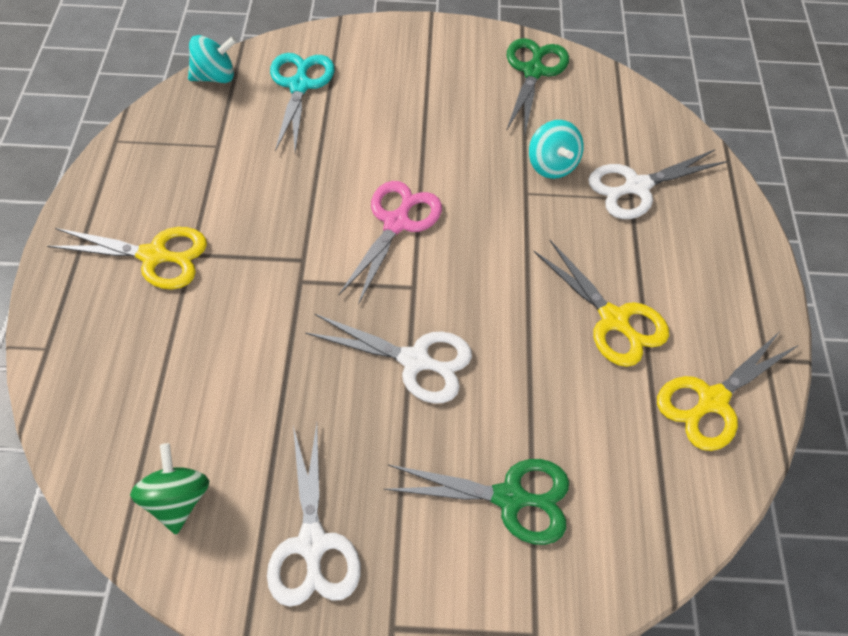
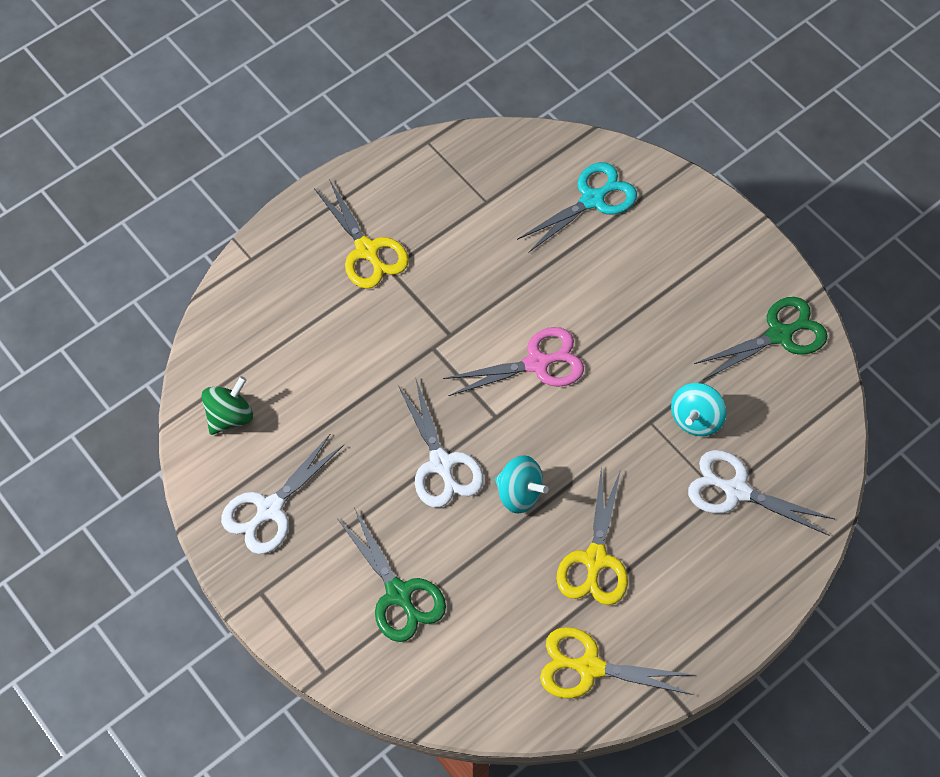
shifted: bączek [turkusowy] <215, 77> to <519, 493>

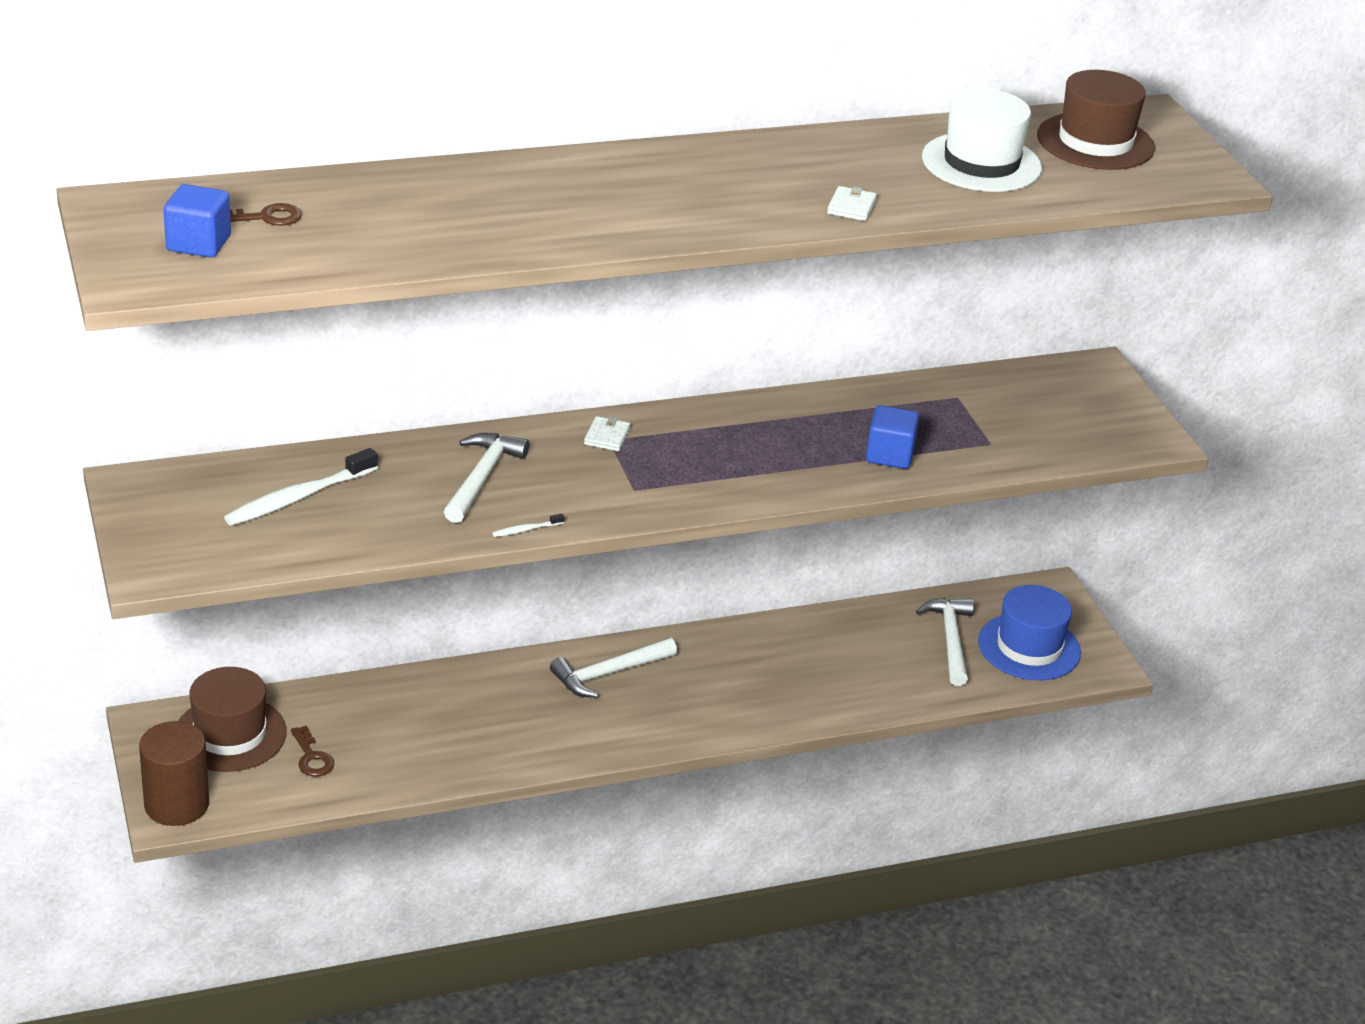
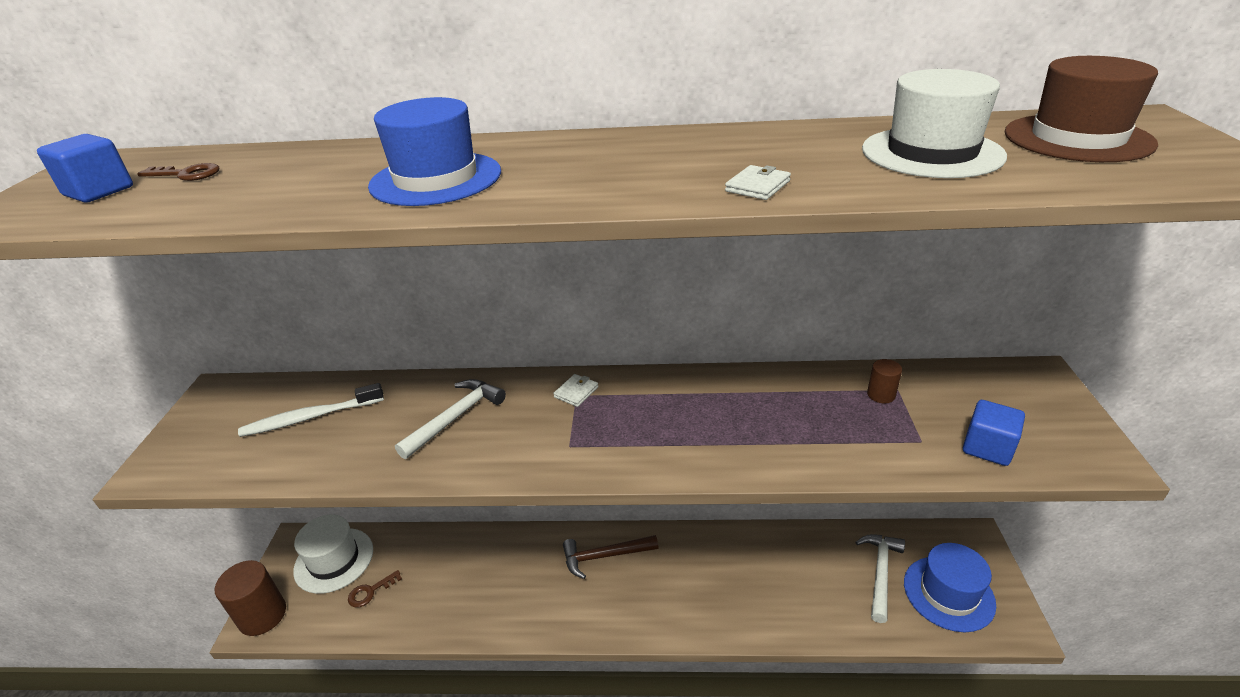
gone: szczoteczka do zębów [biały] <526, 530>
new: kapelusz [niebieski] <436, 179>; walec [brązowy] <881, 395>
shifted: sześcian [niebieski] <889, 455> to <987, 448>
repainted: kapelusz [brązowy] <230, 734> to kapelusz [biały] <334, 560>; młotek [biały] <609, 673> to młotek [brązowy] <605, 556>
rotated: klucz [brązowy] <312, 757> = <370, 591> 60 degrees clockwise

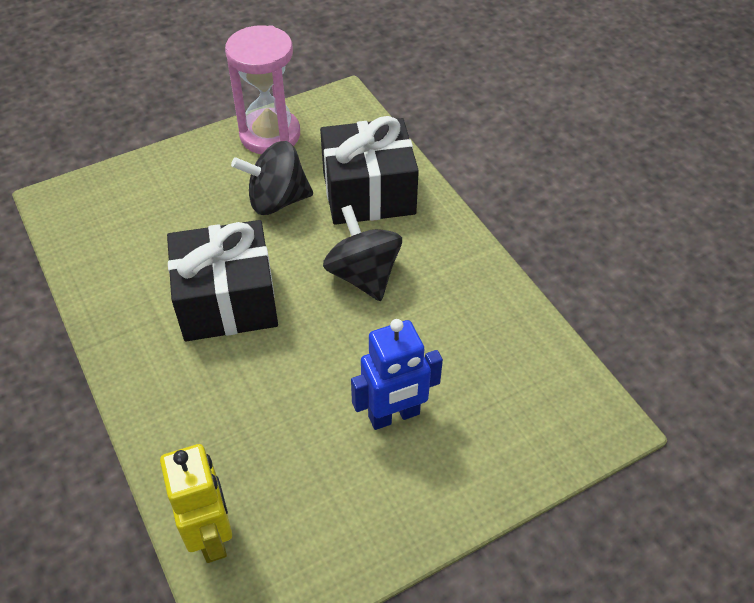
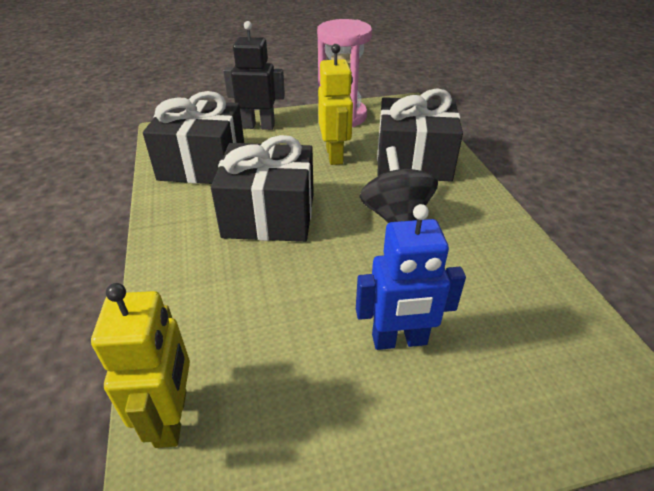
new: prezent [czarny] <202, 164>; robot [czarny] <258, 126>
swapped: bączek [czarny] <277, 200> to robot [żółty] <335, 155>

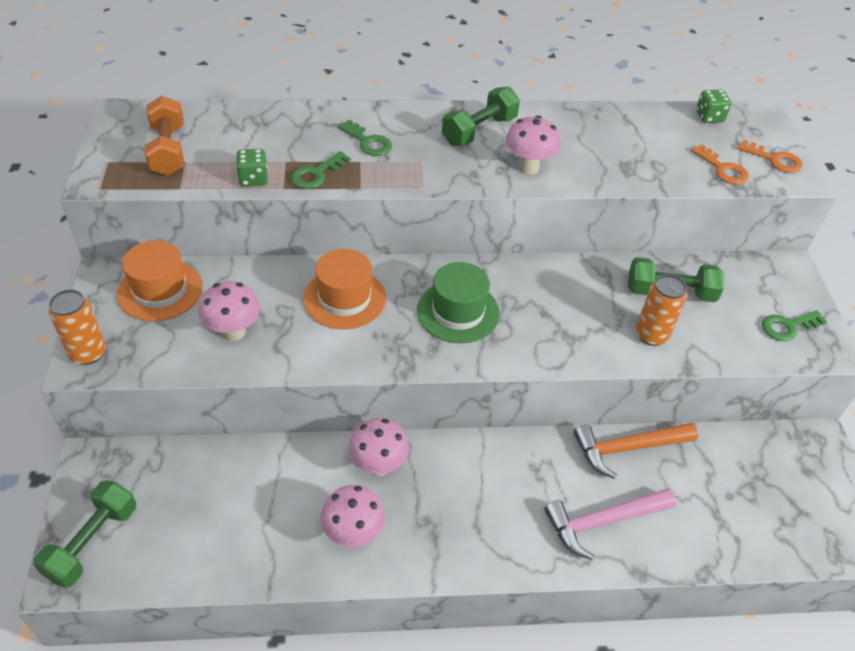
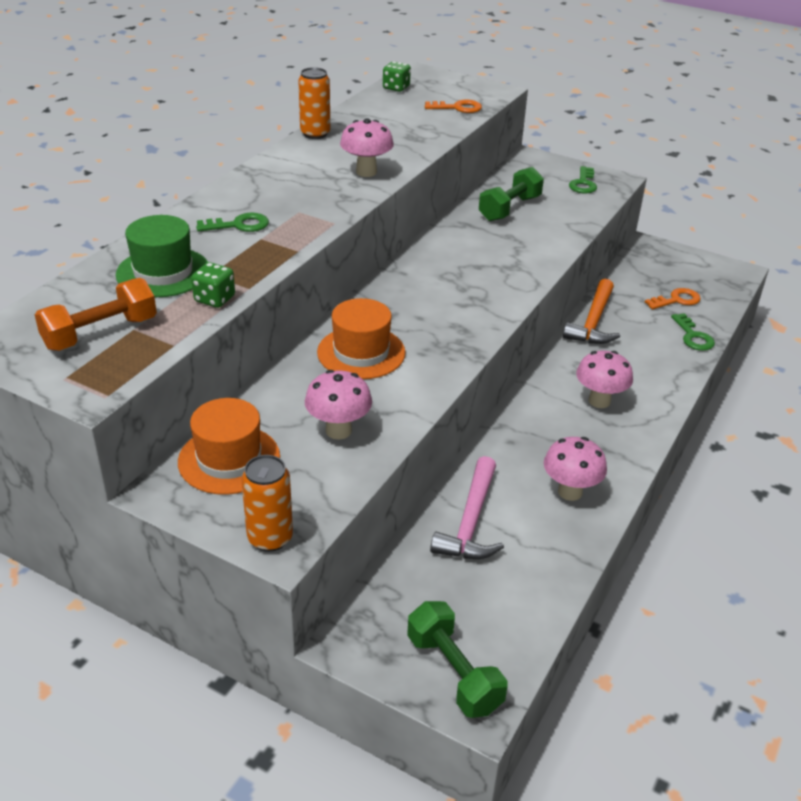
gone: hantel [zielony] <479, 131>
shifted: kapelusz [zielony] <458, 311> to <163, 272>; puszka [pomarańczowy] <651, 335> to <315, 134>; młotek [różowy] <602, 522> to <471, 522>; grzyb [różowy] <378, 465> to <599, 401>; klucz [pomarańczowy] <774, 159> to <676, 300>; klucz [zielony] <317, 174> to <693, 336>
rotated: hantel [pomarańczowy] <168, 150> = <100, 333> 60 degrees counterclockwise

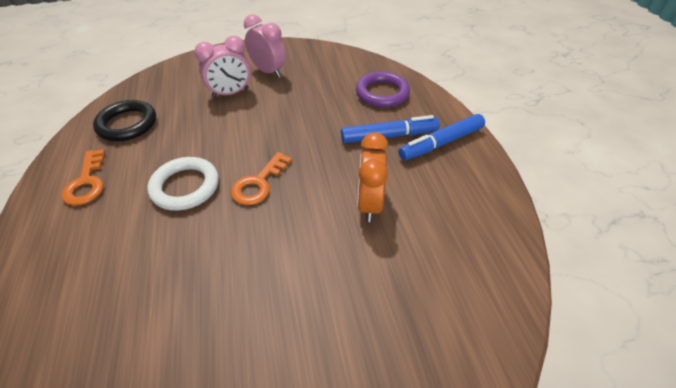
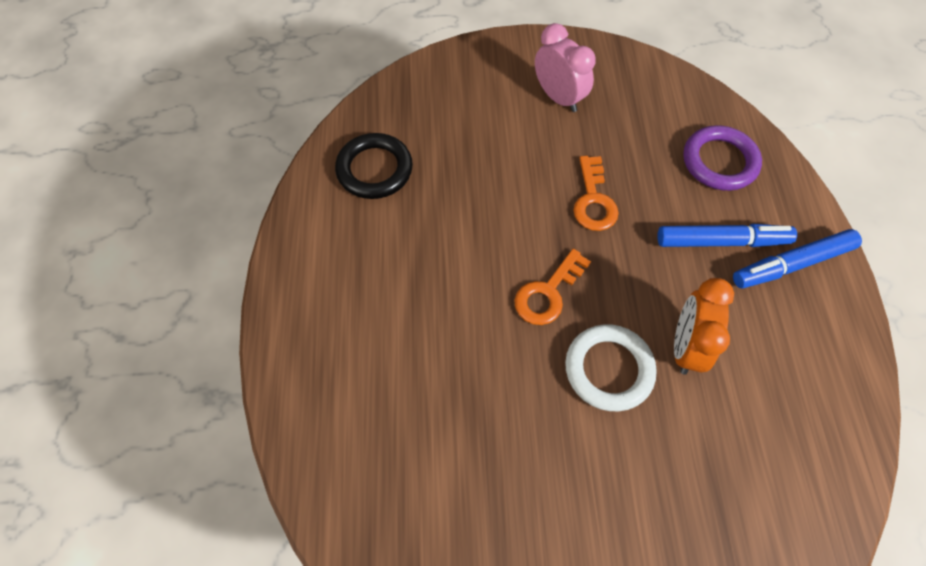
gone: budzik [różowy] <230, 93>
shifted: pierścień [biały] <185, 187> to <608, 369>; klucz [pomarańczowy] <87, 182> to <593, 200>

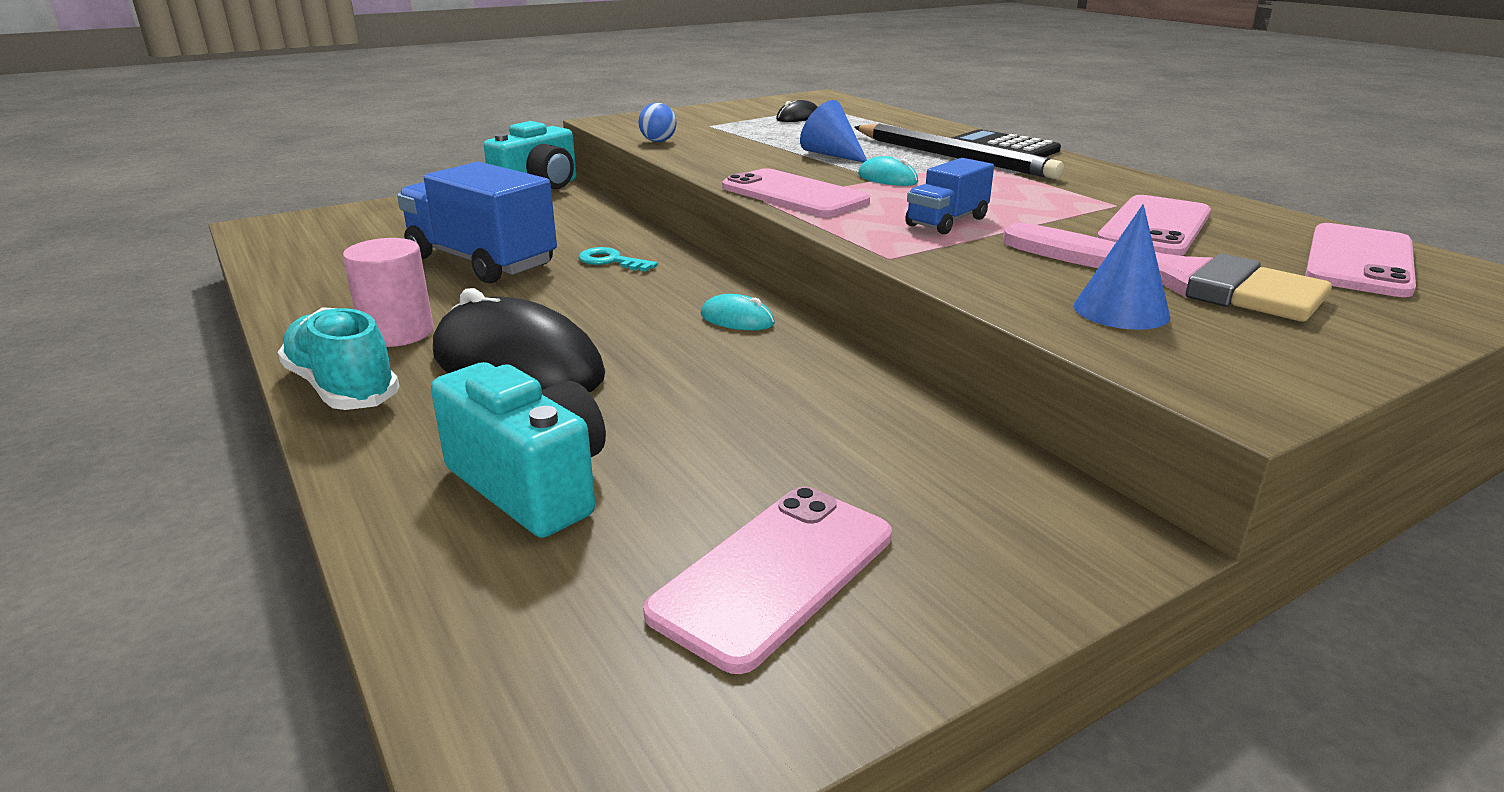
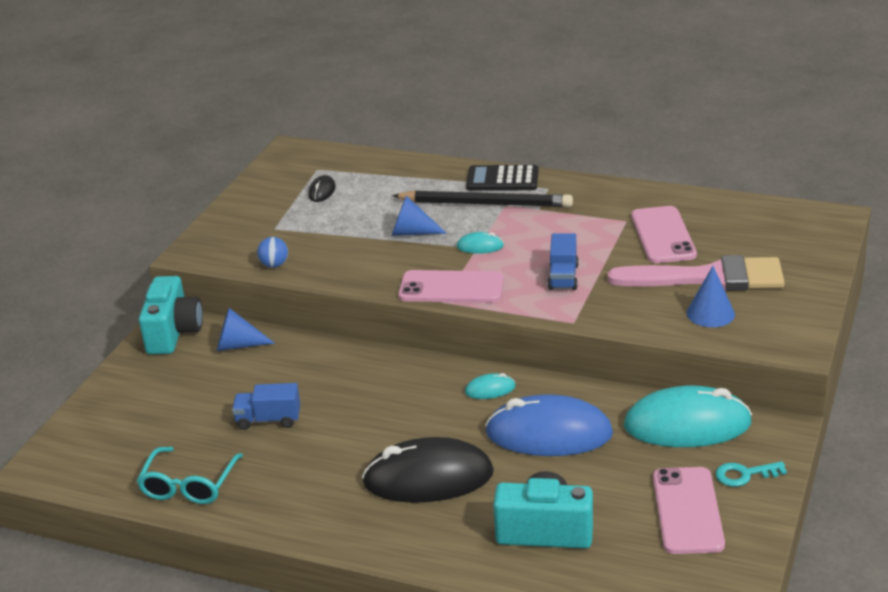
gone: but [turkusowy] <342, 388>; walec [różowy] <397, 333>; telefon [różowy] <1359, 261>
new: okulary [turkusowy] <189, 485>; stożek [niebieski] <238, 345>; myszka [niebieski] <549, 434>; myszka [turkusowy] <687, 425>
shifted: klucz [turkusowy] <611, 261> to <744, 475>
scaled: ciężarówka [niebieski] <482, 261> = <268, 420> x0.52

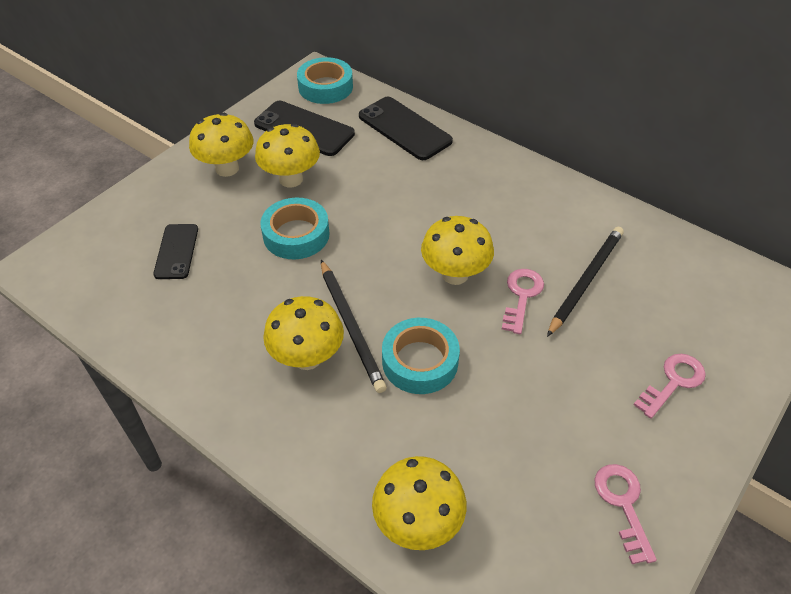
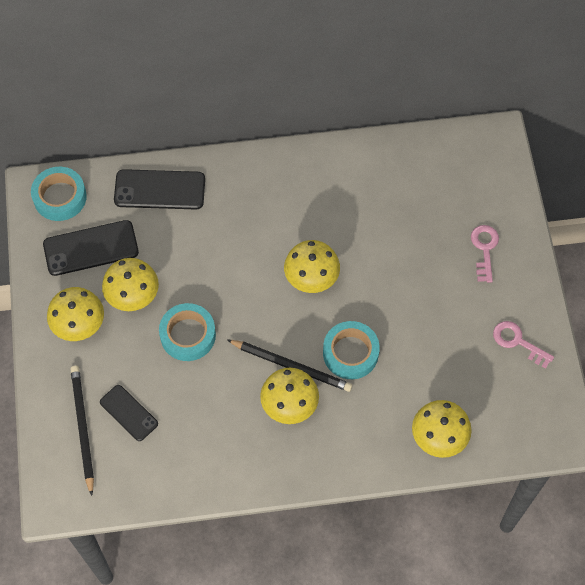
gone: klucz [różowy] <521, 296>
shifted: ołówek [czarny] <585, 281> to <83, 428>

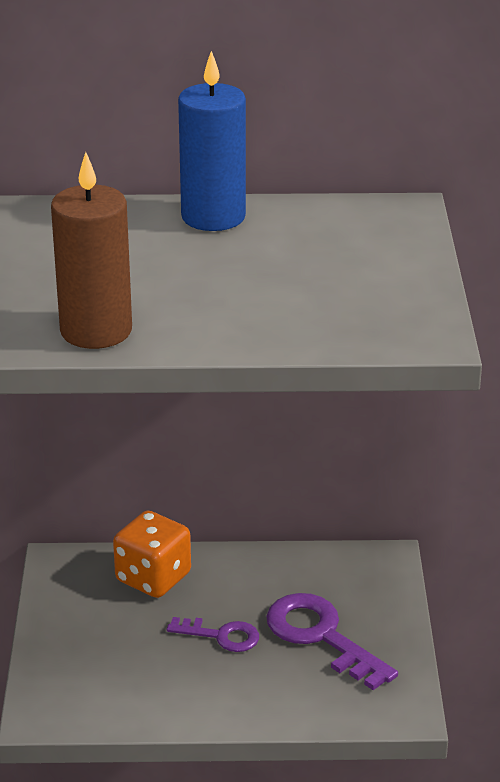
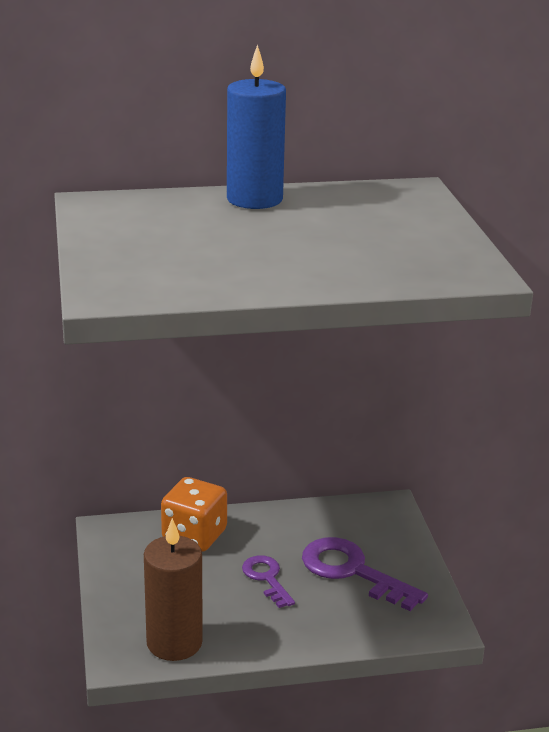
shifted: świeca [brązowy] <96, 331> to <174, 643>
rotated: klucz [fioletowy] <221, 636> = <266, 578> 120 degrees counterclockwise

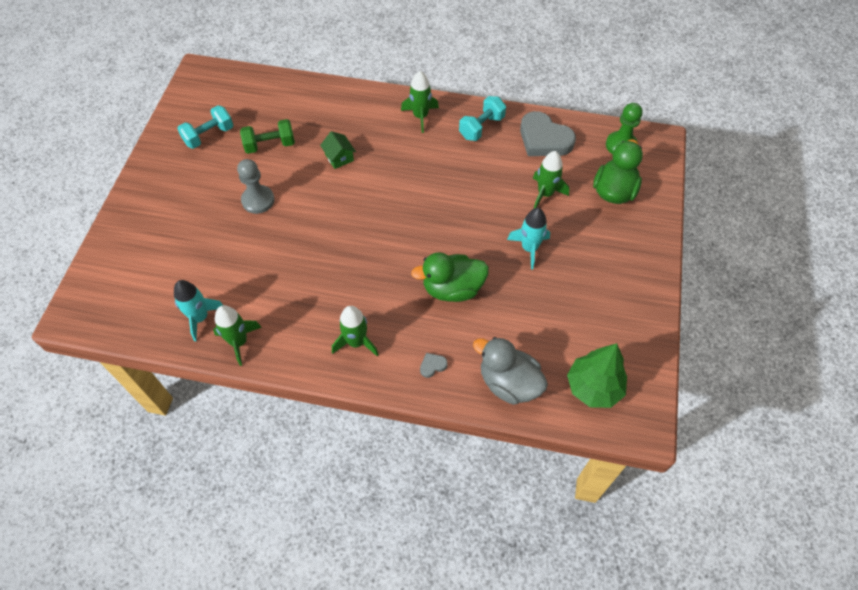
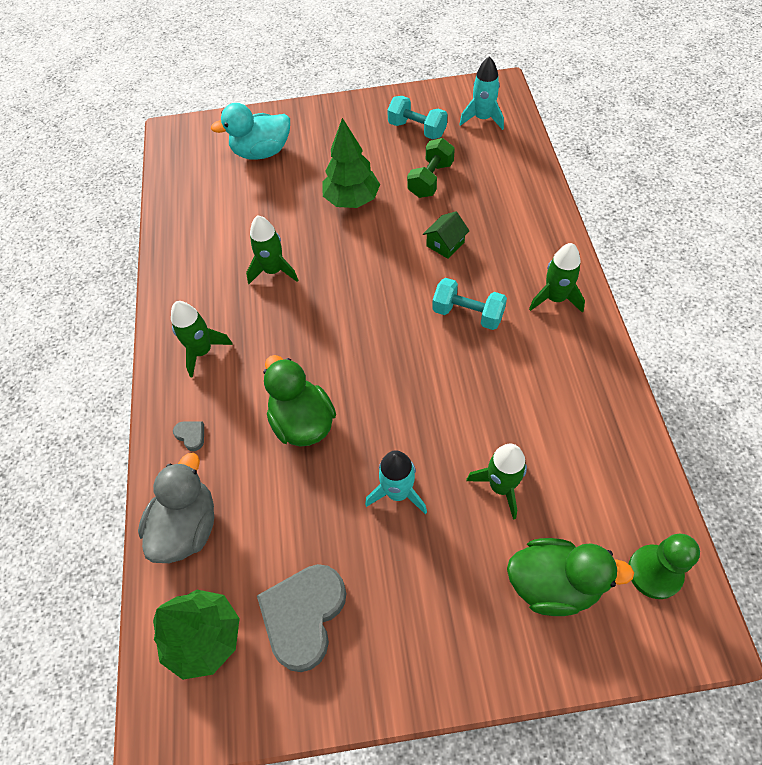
new: kaczka [turkusowy] <261, 152>
shifted: rakieta [zielony] <239, 342> to <273, 271>; serce [szary] <544, 139> to <304, 616>; hantel [turkusowy] <481, 127> to <468, 314>; rakieta [turkusowy] <200, 317> to <483, 119>
swapped: pionek [szary] <258, 200> to drzewko [zielony] <352, 200>
rotated: hantel [zielony] <270, 145> = <430, 180> 60 degrees clockwise

